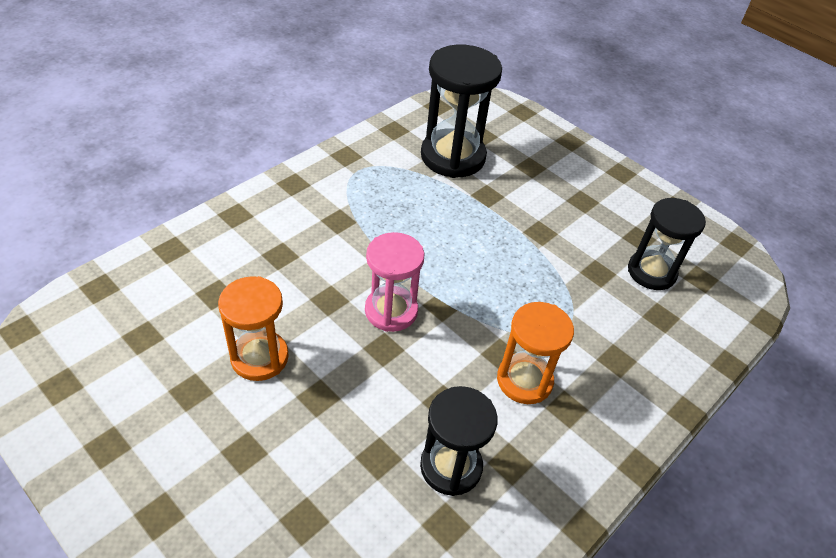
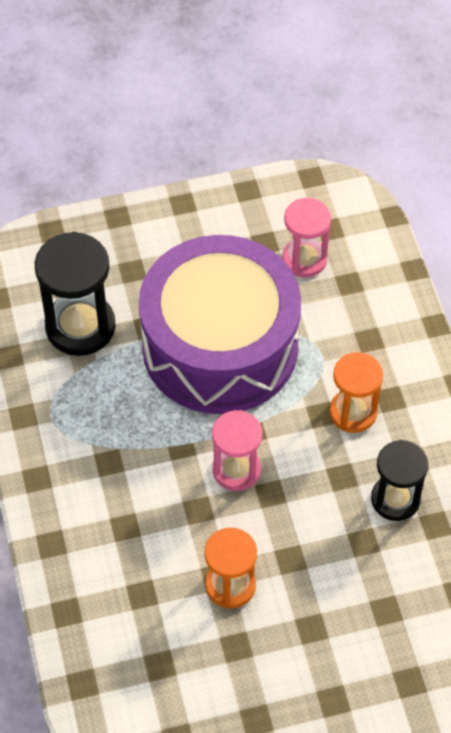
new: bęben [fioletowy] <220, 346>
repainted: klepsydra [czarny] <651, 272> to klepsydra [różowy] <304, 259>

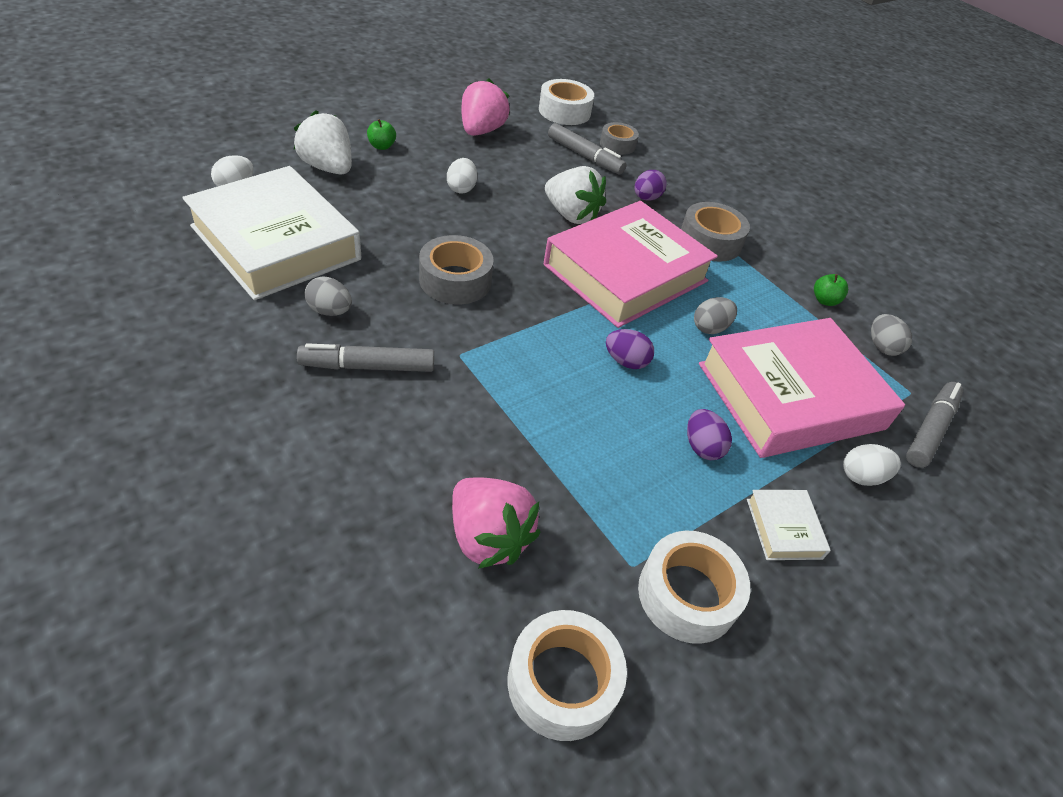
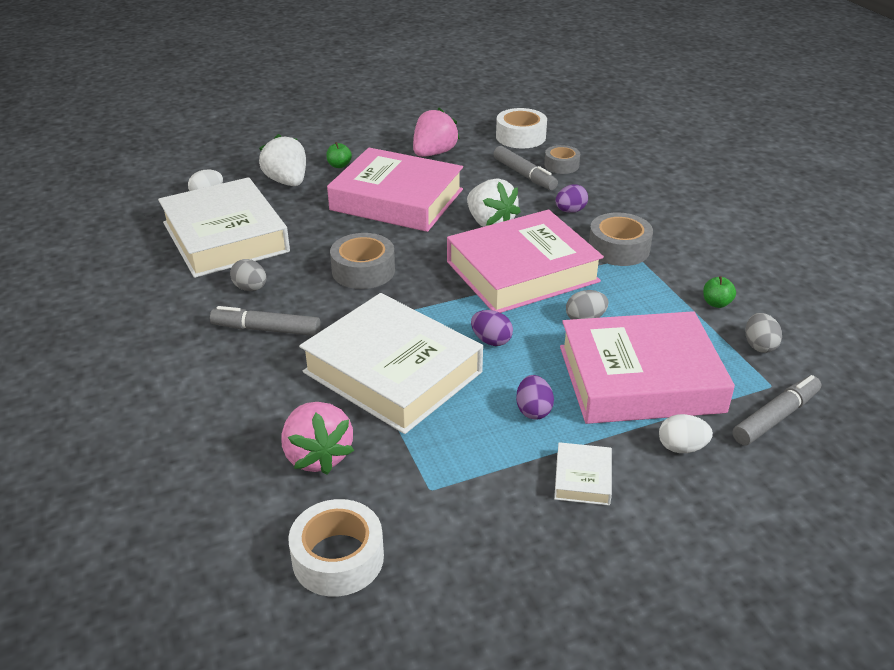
gone: taśma klejąca [biały] <687, 594>
new: książka [biały] <392, 372>
swapped: jajko [biały] <461, 188> to książka [różowy] <397, 199>

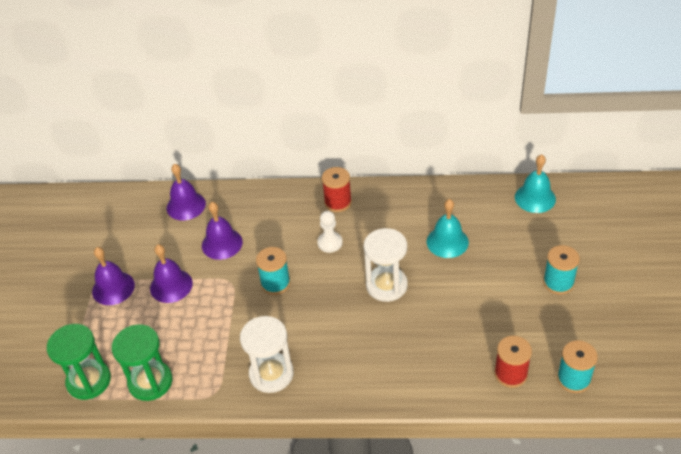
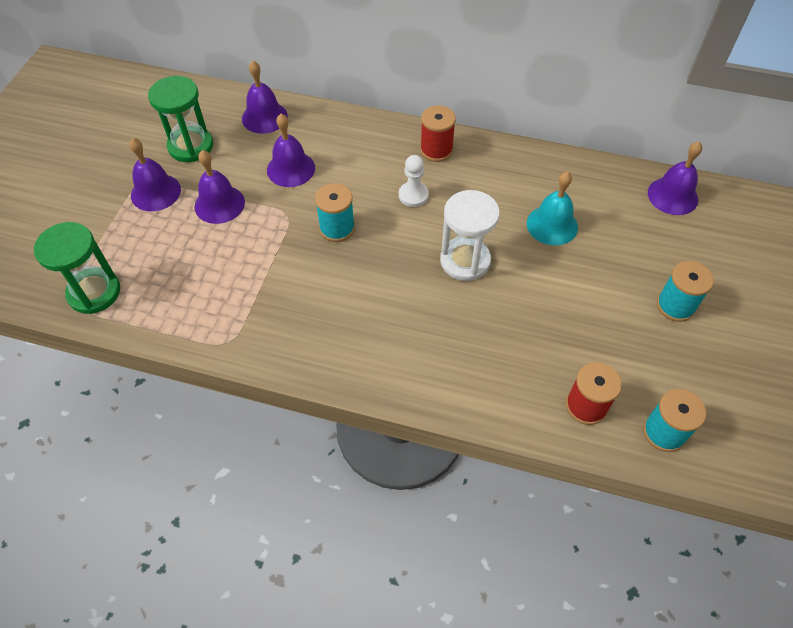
gone: klepsydra [biały] <271, 374>
shifted: klepsydra [zielony] <150, 382> to <191, 146>
repainted: dzwonek [turkusowy] <535, 198> to dzwonek [fioletowy] <672, 196>

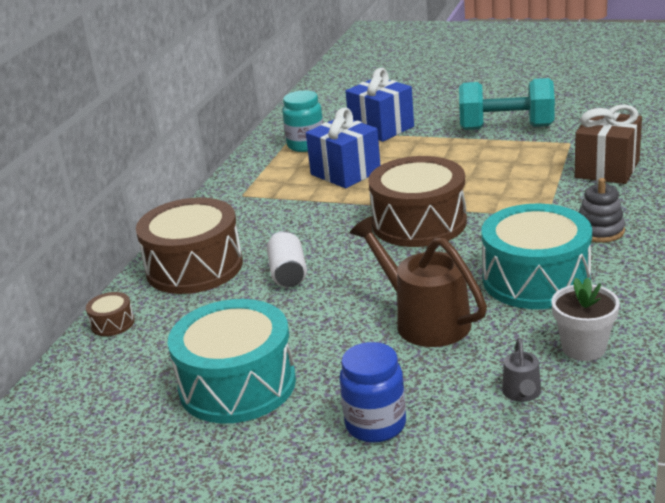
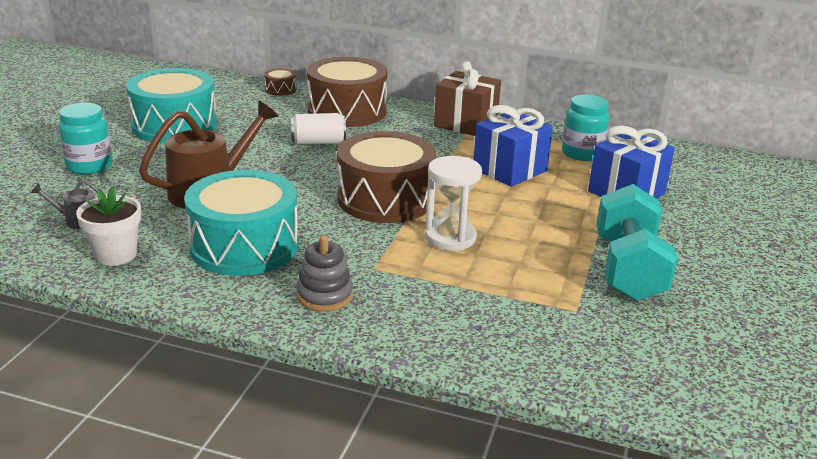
new: klepsydra [biały] <450, 237>
shifted: prezent [brązowy] <607, 169> to <465, 124>
repainted: słoik [niebieski] <376, 425> to słoik [turkusowy] <89, 166>

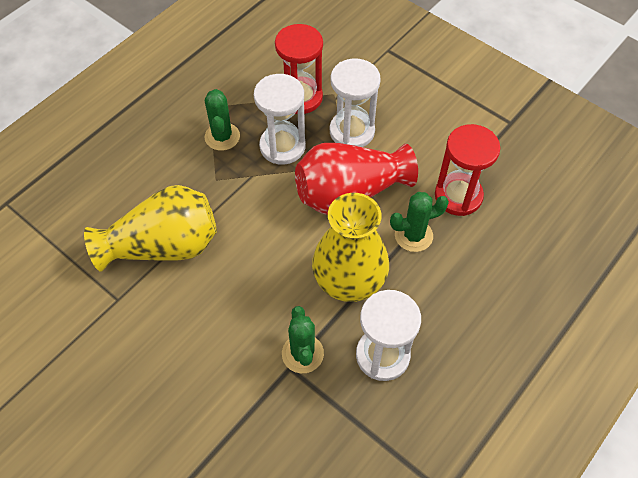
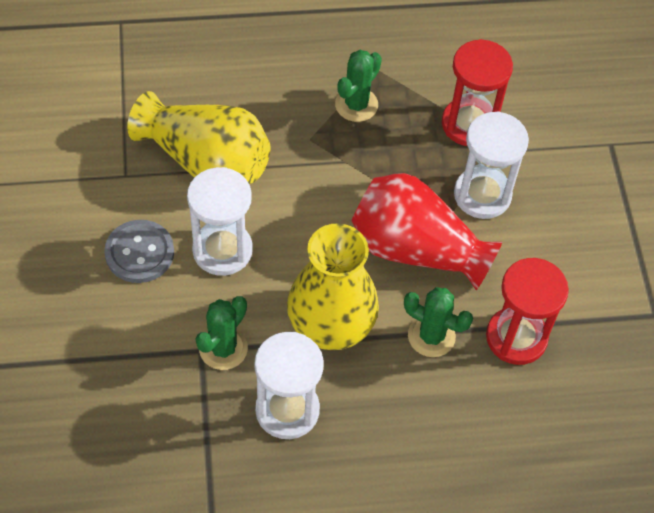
new: guzik [szary] <139, 253>
shifted: klepsydra [biały] <282, 146> to <222, 250>

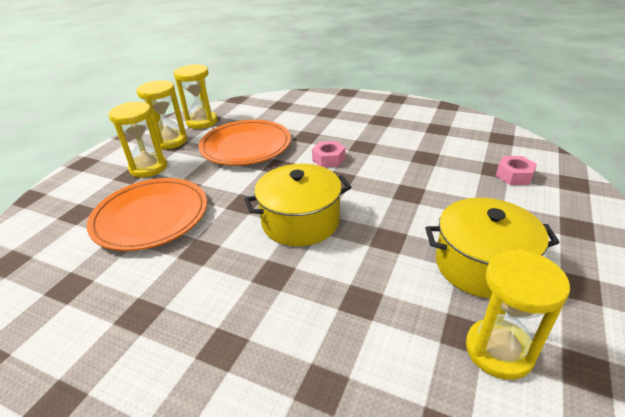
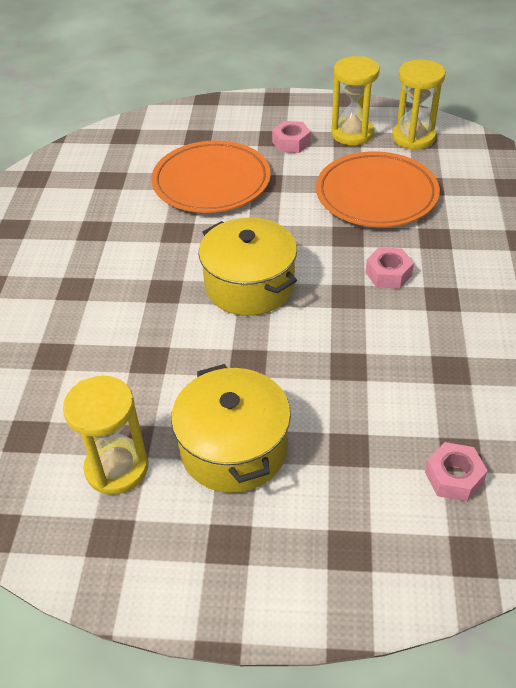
swapped: klepsydra [żółty] <148, 168> to nakrętka [różowy] <291, 143>

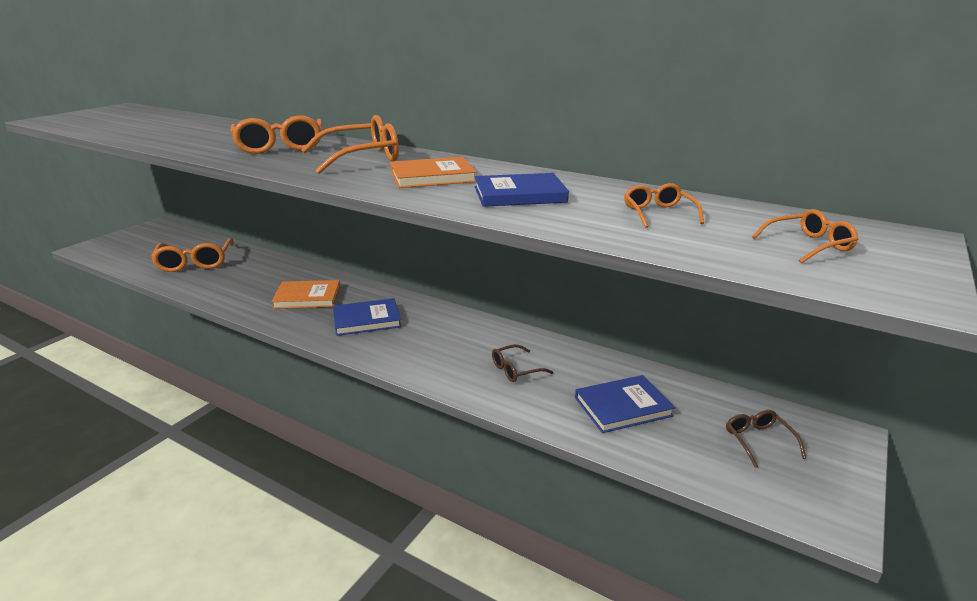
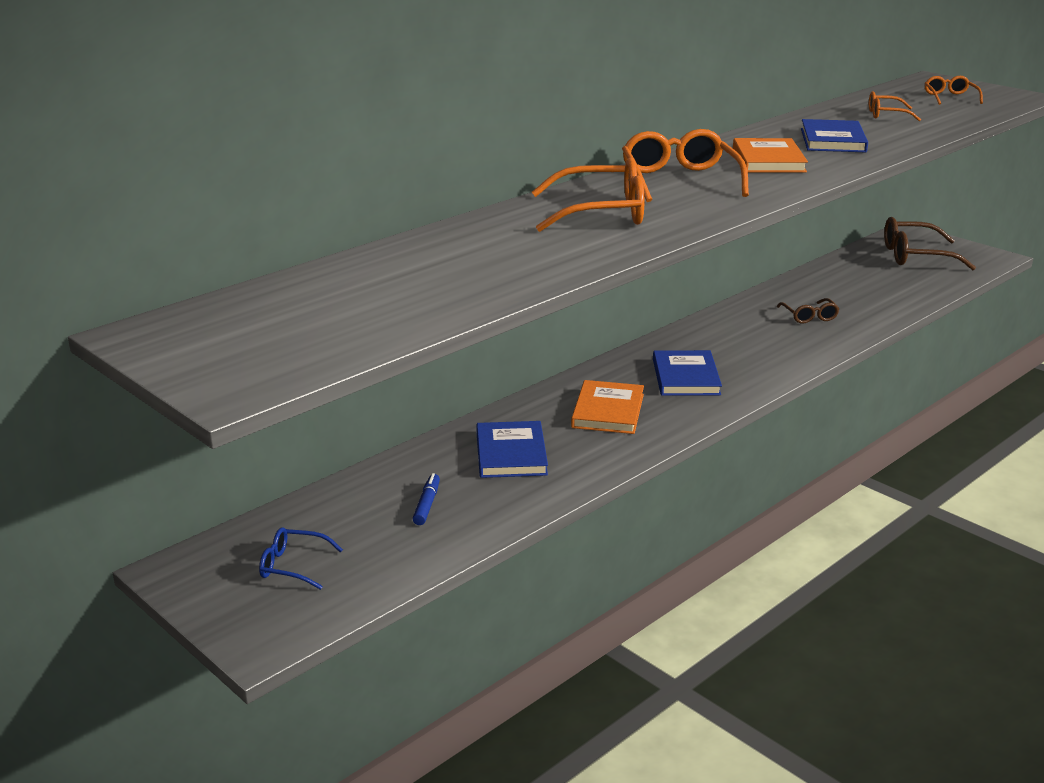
new: okulary [niebieski] <292, 566>
shifted: książka [niebieski] <623, 407> to <511, 453>
swapped: okulary [pomarańczowy] <195, 262> to flamaster [niebieski] <427, 504>
scaled: okulary [brązowy] <758, 441> = <915, 256> x1.85

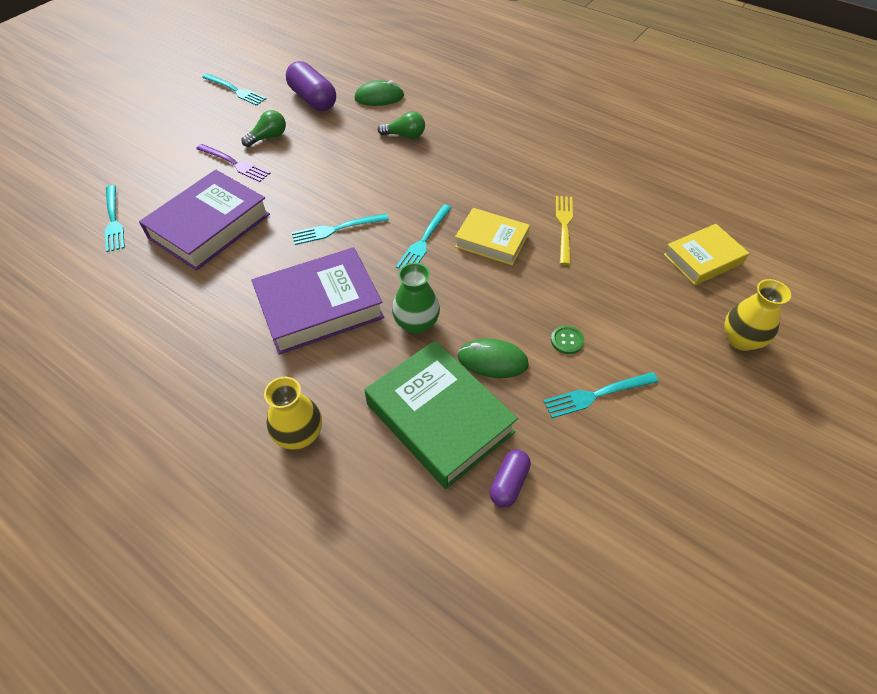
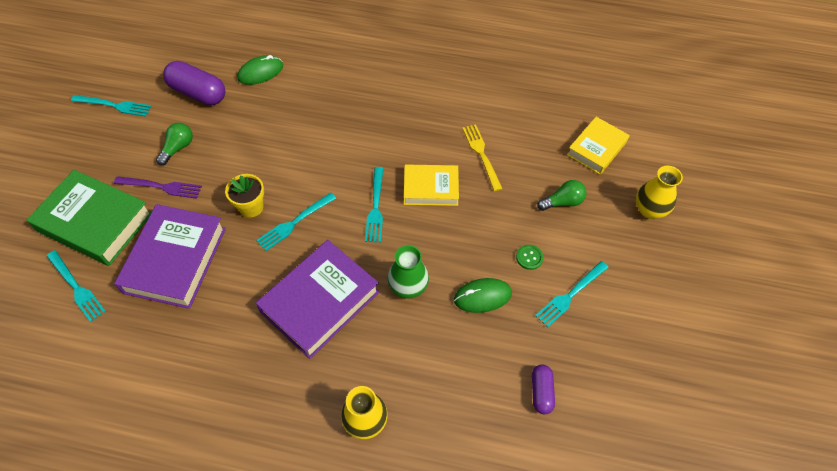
new: doniczka [żółty] <251, 207>
shifted: książka [zielony] <439, 418> to <95, 222>; żarówka [zielony] <405, 135> to <562, 202>

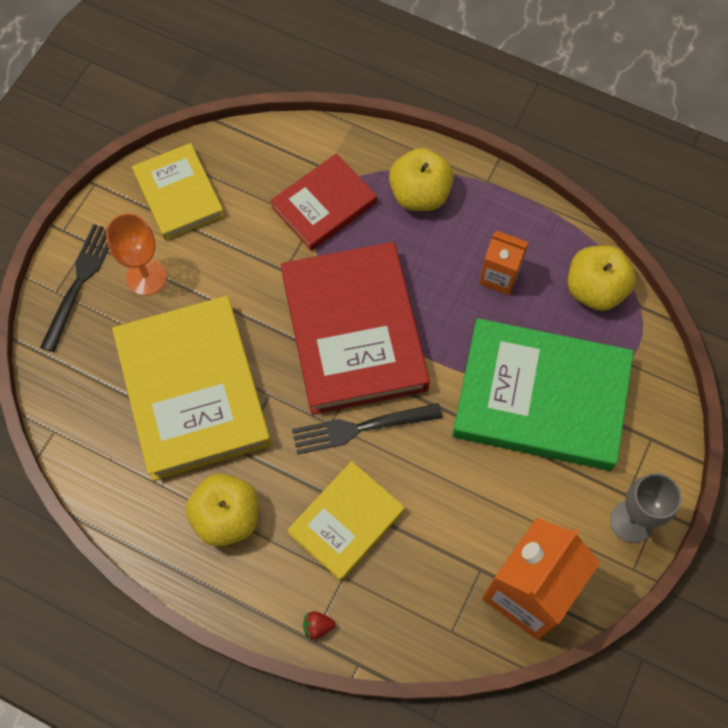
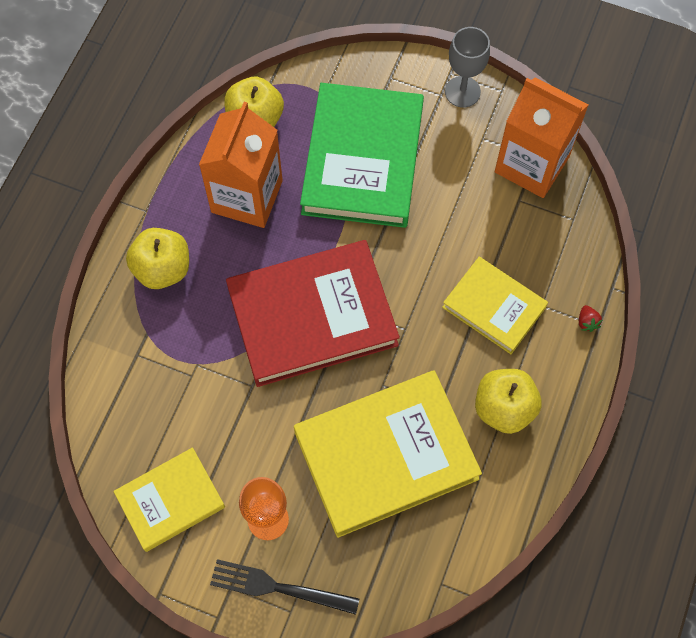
gone: książka [czerwony] <324, 205>; widelec [czarny] <360, 428>
scaled: karton mleka [pomarańczowy] <499, 276> = <247, 196> x1.88

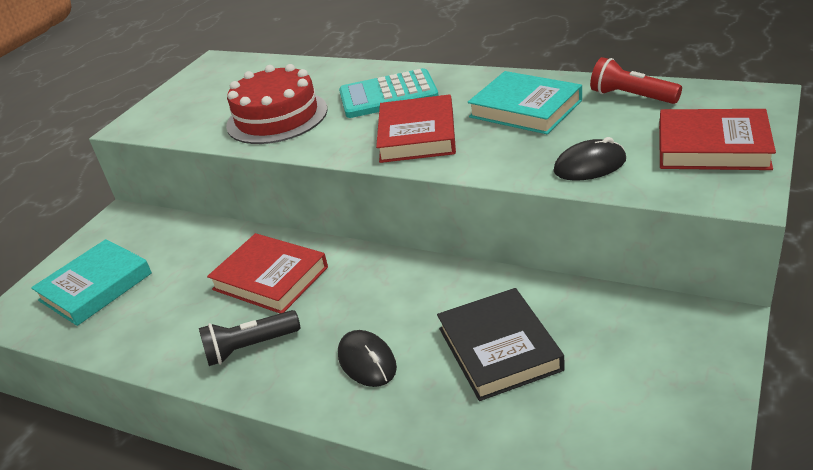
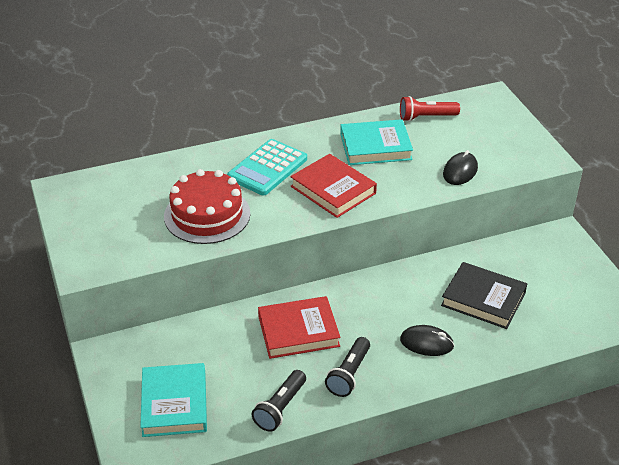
gone: książka [czerwony] <712, 147>
new: latarka [czarny] <280, 408>

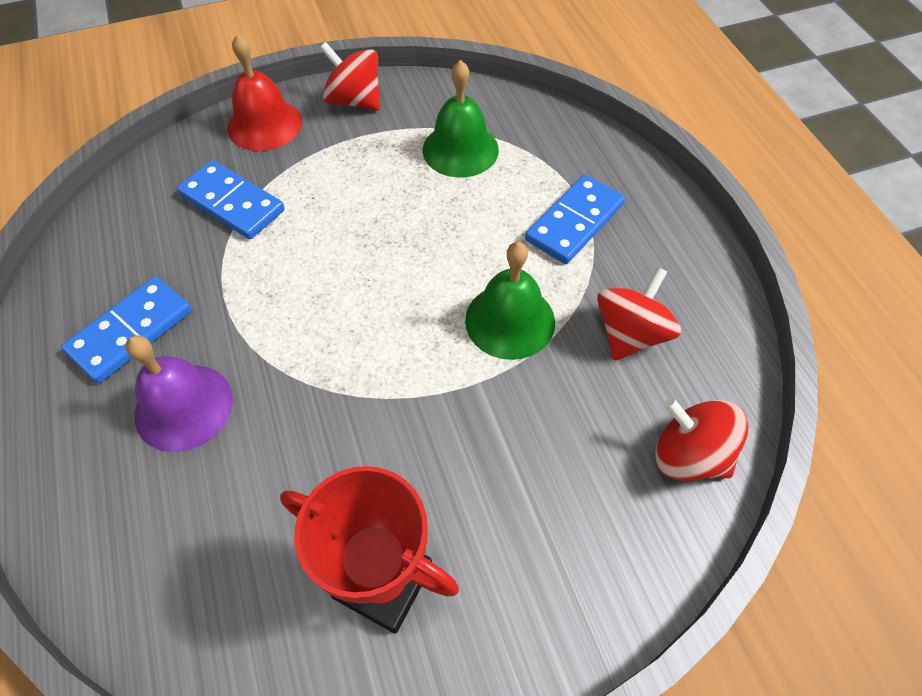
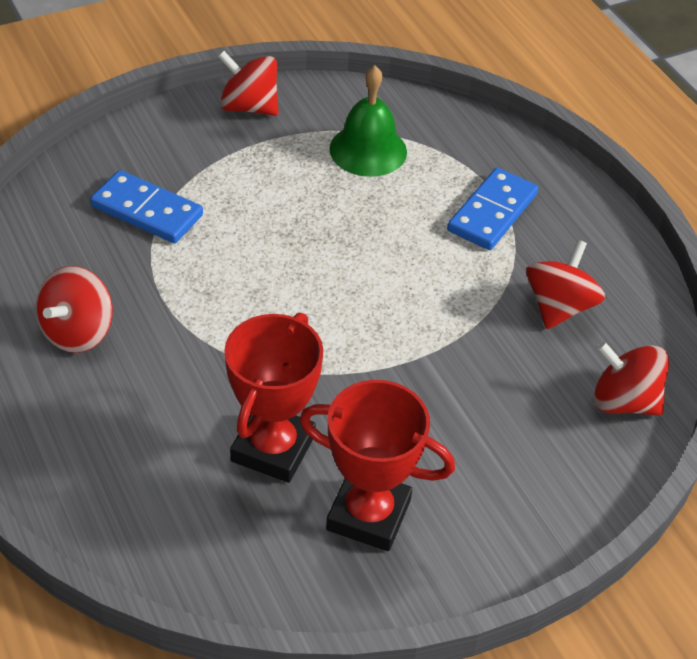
gone: dzwonek [fioletowy] <183, 407>; dzwonek [czerwony] <264, 124>; dzwonek [zielony] <510, 320>
new: puchar [czerwony] <273, 448>
swapped: kostka domina [niebieski] <131, 331> to bączek [czerwony] <78, 332>

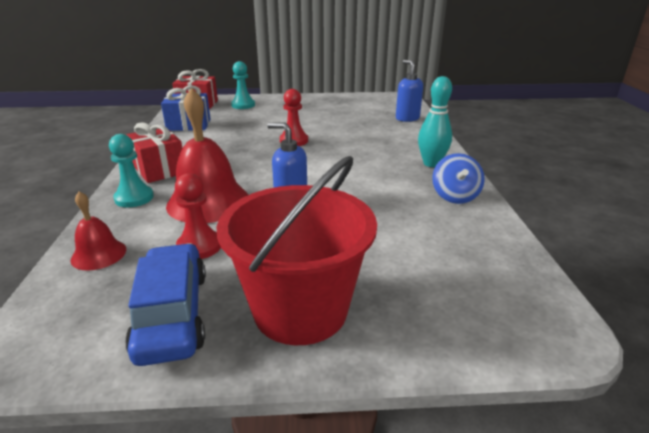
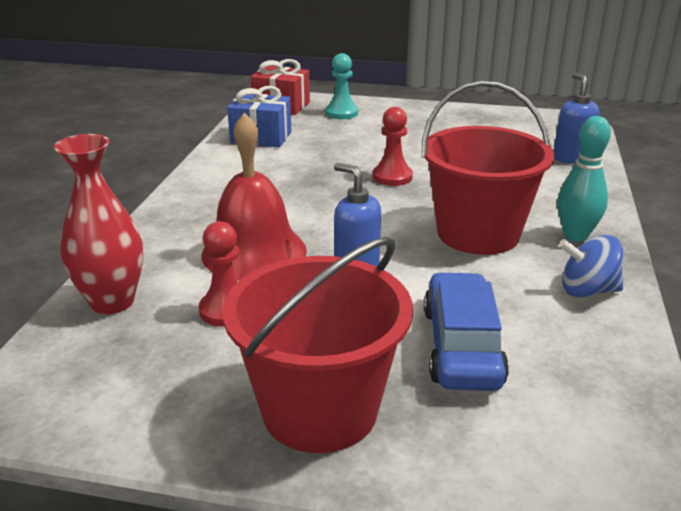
gone: pionek [turkusowy] <134, 198>; prezent [czerwony] <159, 169>
new: wiadro [czerwony] <478, 233>
shifted: samochód [niebieski] <172, 314> to <462, 346>
swapped: dzwonek [czerwony] <99, 254> to wazon [czerwony] <112, 302>
rotated: bączek [niebieski] <455, 196> = <587, 291> 75 degrees clockwise

